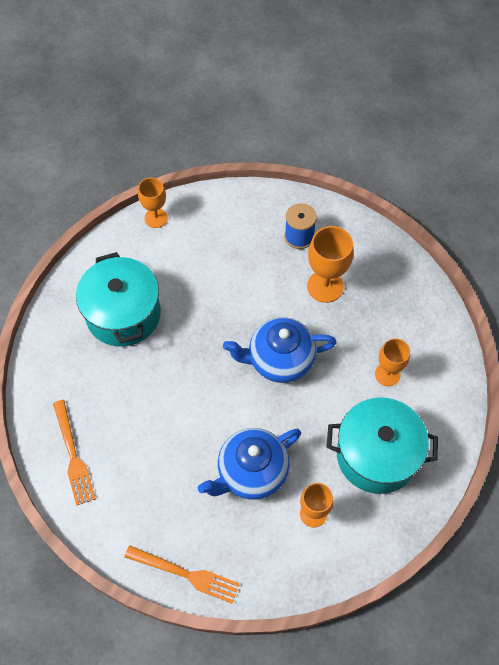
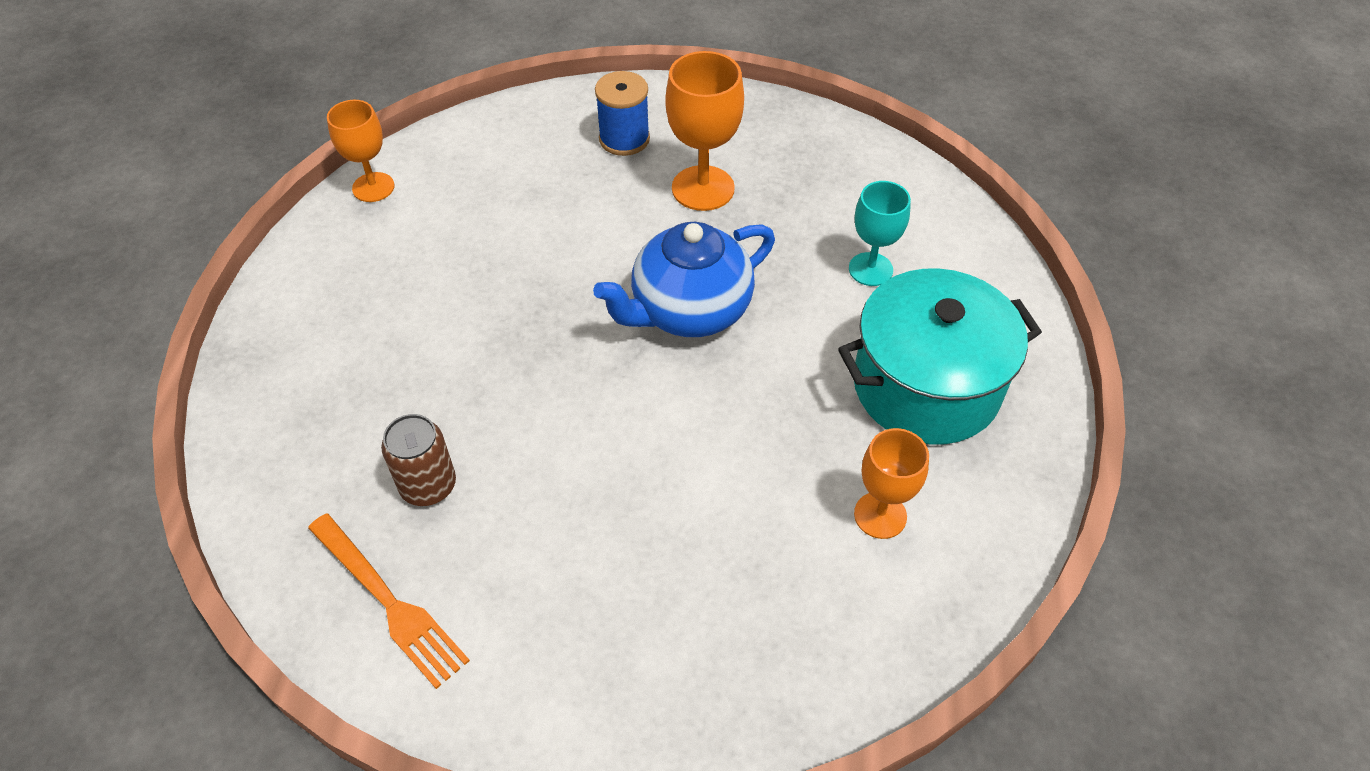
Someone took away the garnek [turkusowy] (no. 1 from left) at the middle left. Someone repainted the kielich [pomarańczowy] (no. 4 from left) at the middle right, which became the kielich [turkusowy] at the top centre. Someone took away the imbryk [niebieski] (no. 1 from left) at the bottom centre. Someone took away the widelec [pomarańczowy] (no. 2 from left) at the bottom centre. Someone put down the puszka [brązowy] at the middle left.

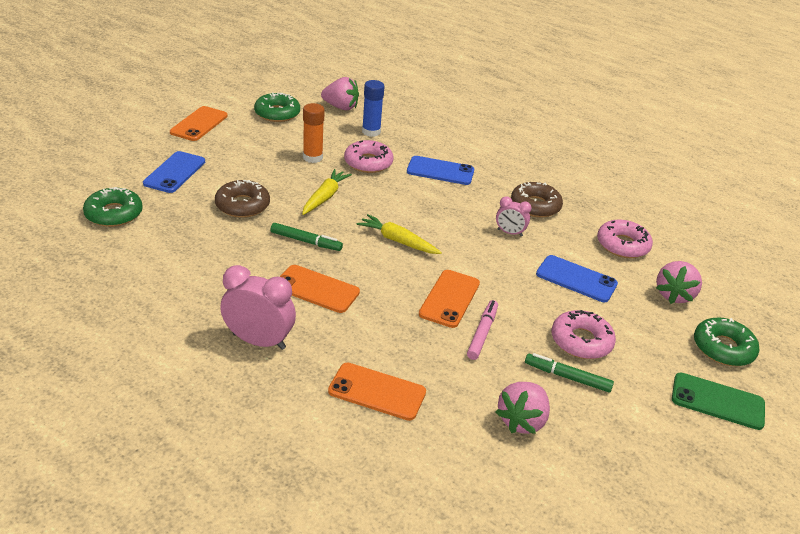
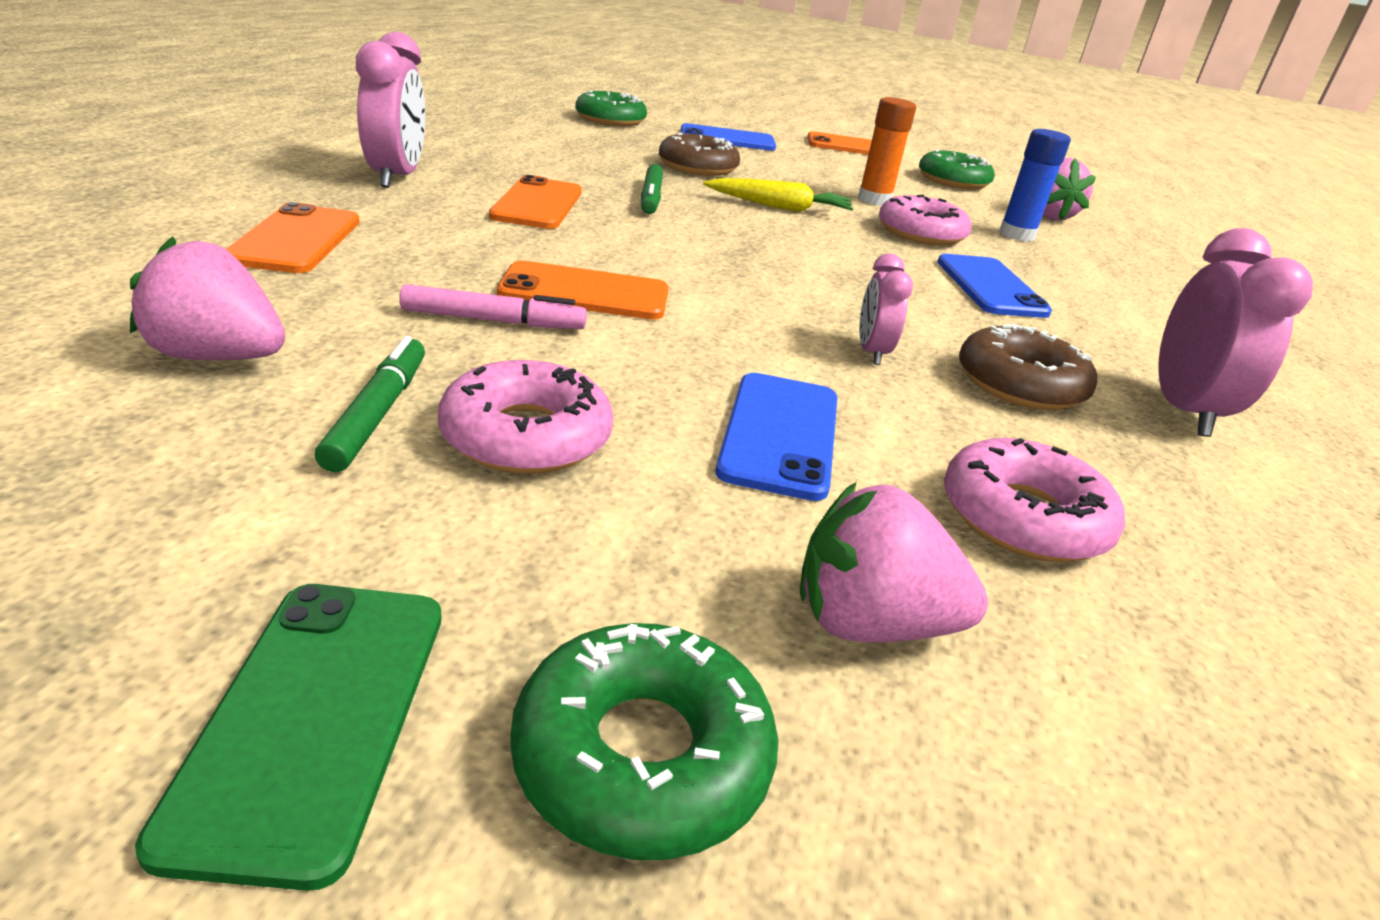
Someone took away the marchewka [żółty] (no. 2 from left) at the centre. Someone put down the budzik [różowy] (no. 3 from left) at the middle right.

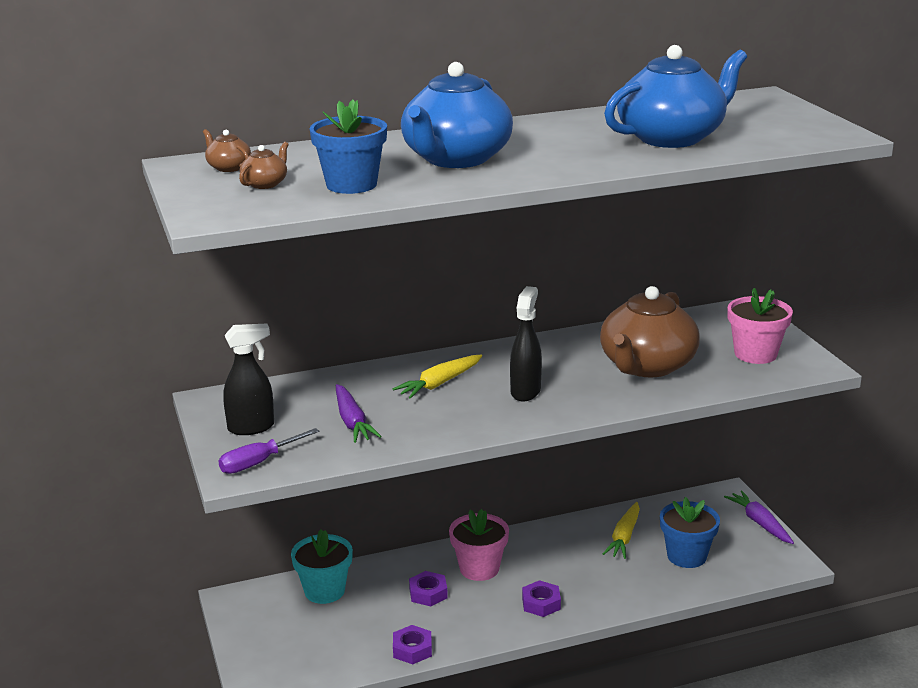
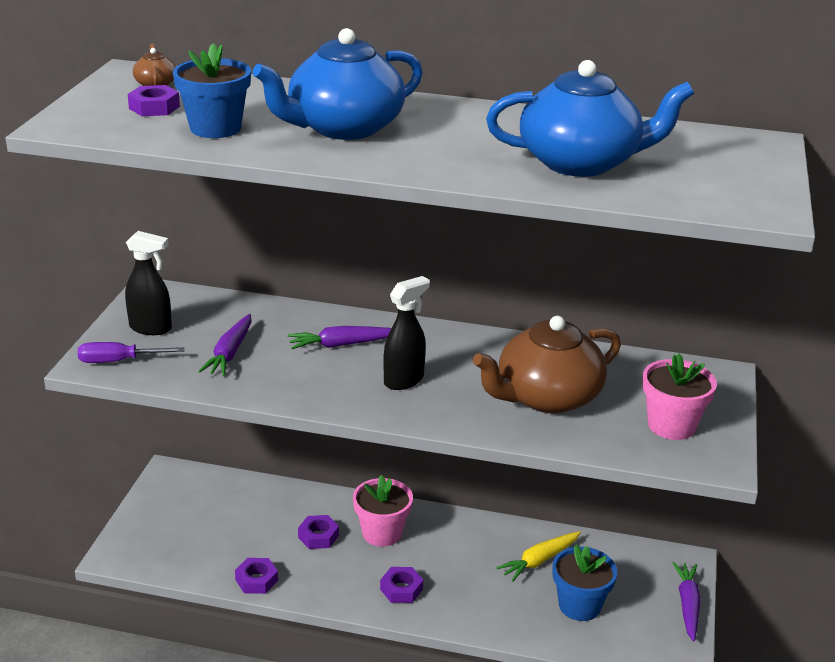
Someone swapped the imbryk [brązowy] (no. 2 from left) at the top left for the nakrętka [fioletowy] (no. 1 from left) at the top left. Someone repainted the marchewka [żółty] (no. 1 from left) at the centre, which became the marchewka [fioletowy] (no. 2 from left) at the centre. Someone took away the doniczka [turkusowy] at the bottom centre.

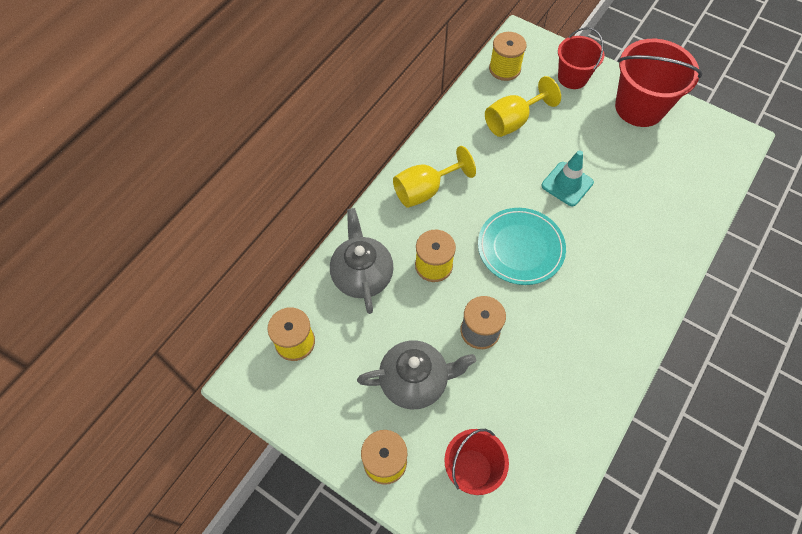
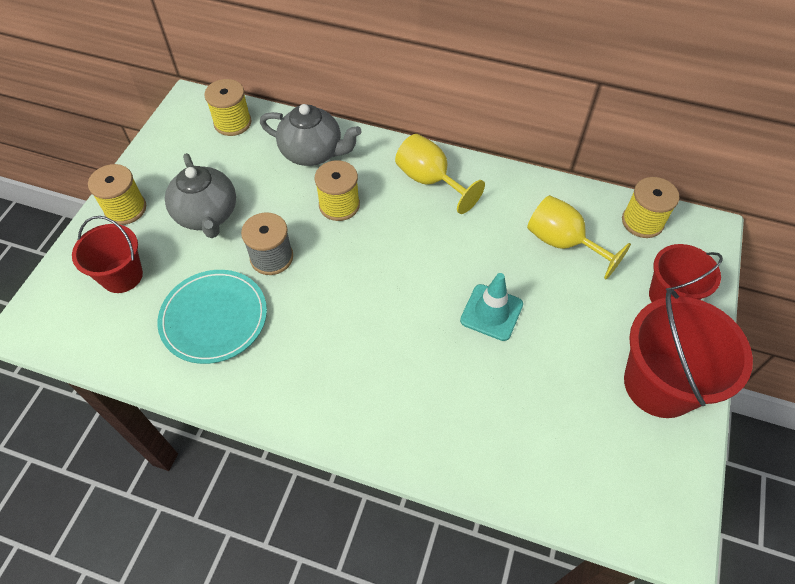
Someone rotated the imbryk [szary] (no. 1 from left in the first image) at the centre by 45 degrees clockwise. Someone carried the talerz [turkusowy] from the centre to the middle left.

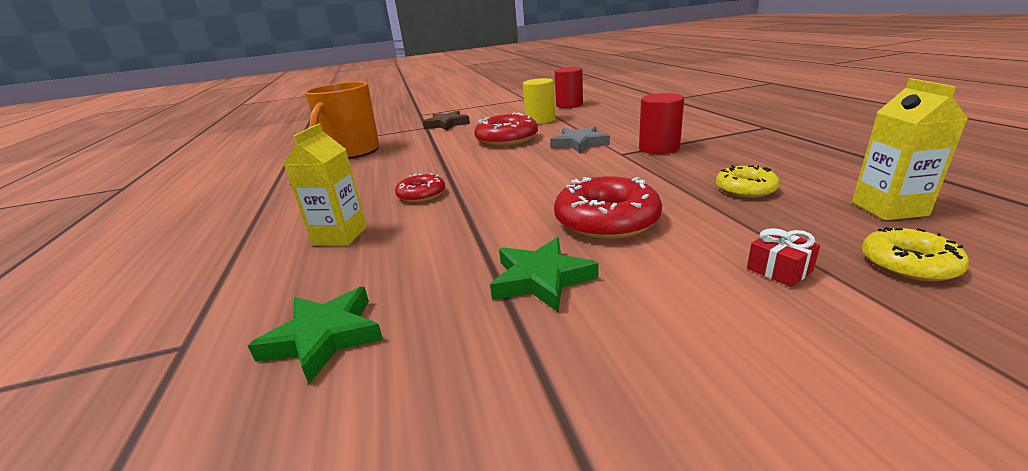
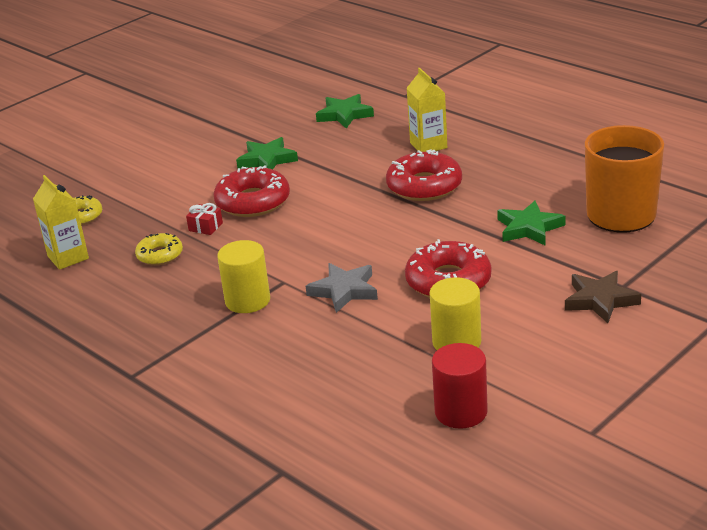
Someone repainted the walec [czerwony] (no. 2 from left) at the top centre, which became the walec [żółty] (no. 1 from left) at the centre. Someone scaled the donut [czerwony] (no. 1 from left in the first image) at the centre by 1.70. Someone carried the prezent [czerwony] from the middle right to the middle left. Someone put down the gwiazda [zielony] (no. 3 from left) at the middle right.

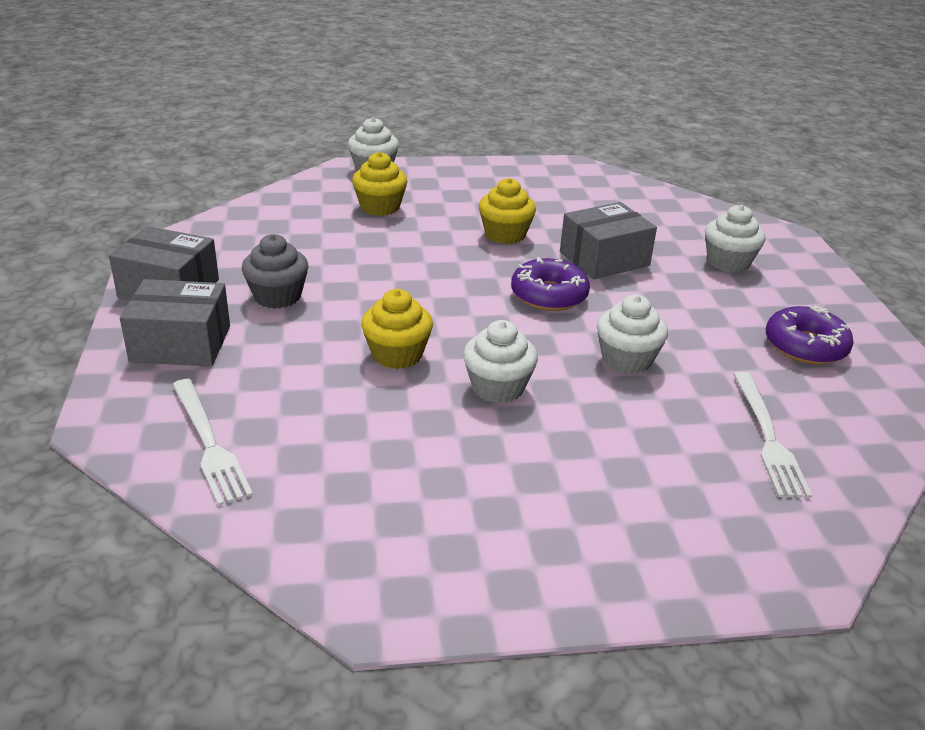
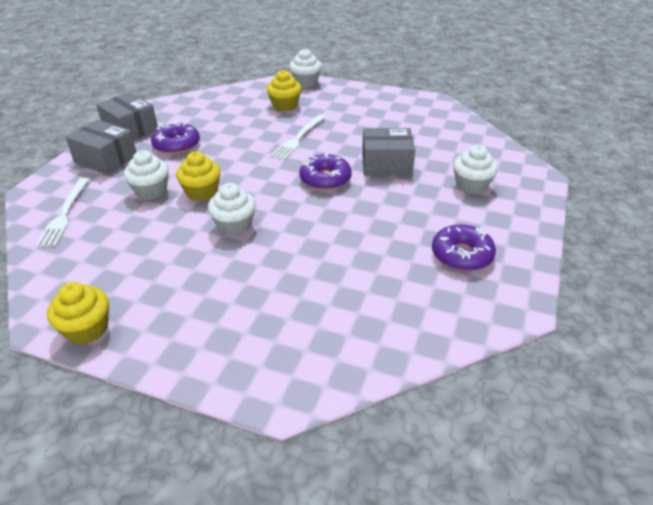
Someone carried the muffinka [żółty] (no. 3 from left in the first image) from the top centre to the middle left. Someone swapped the muffinka [szary] at the middle left for the donut [fioletowy] (no. 1 from left) at the top left. Someone carried the muffinka [biały] (no. 3 from left in the first image) from the middle right to the middle left. Someone carried the widelec [biały] (no. 2 from left) from the middle right to the top centre.

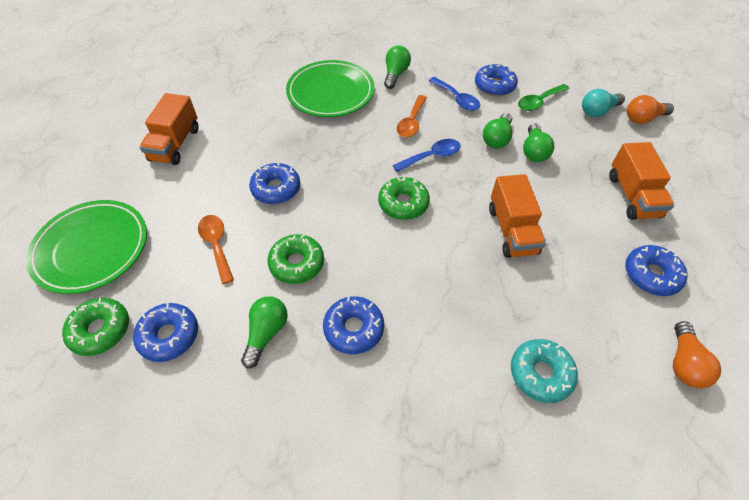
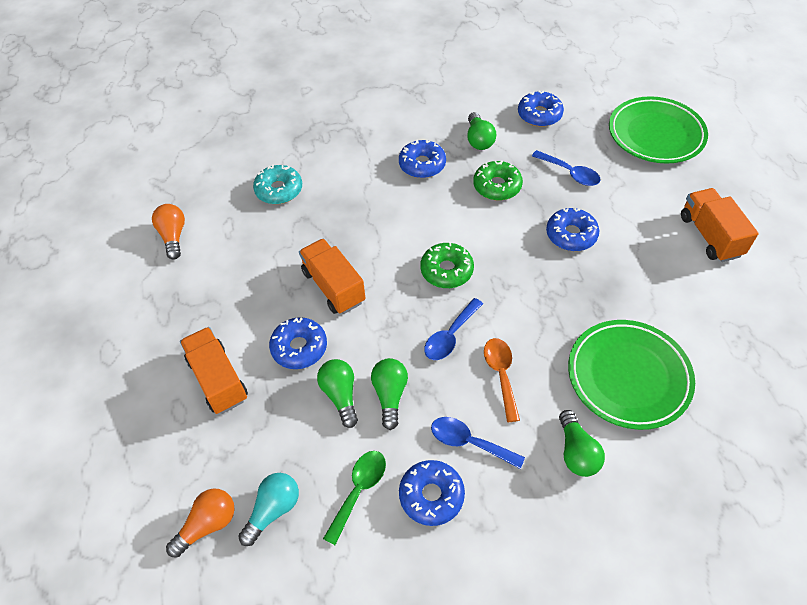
Someone repainted the łyżka [pomarańczowy] (no. 1 from left) at the middle left, which became the łyżka [niebieski] (no. 3 from left) at the top right. Someone carried the donut [niebieski] (no. 5 from left in the first image) from the middle right to the centre. Someone took away the donut [zielony] (no. 1 from left) at the middle left.

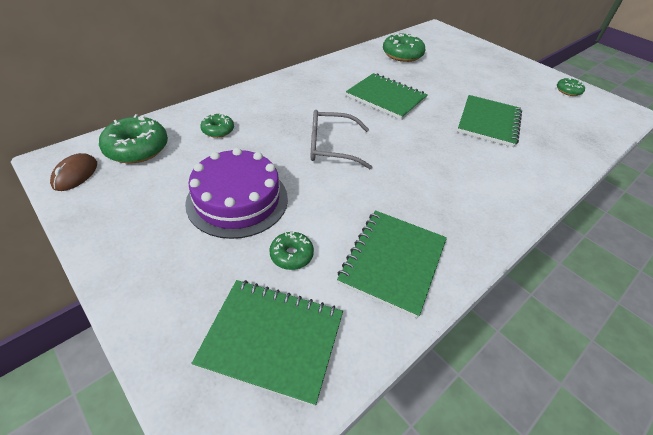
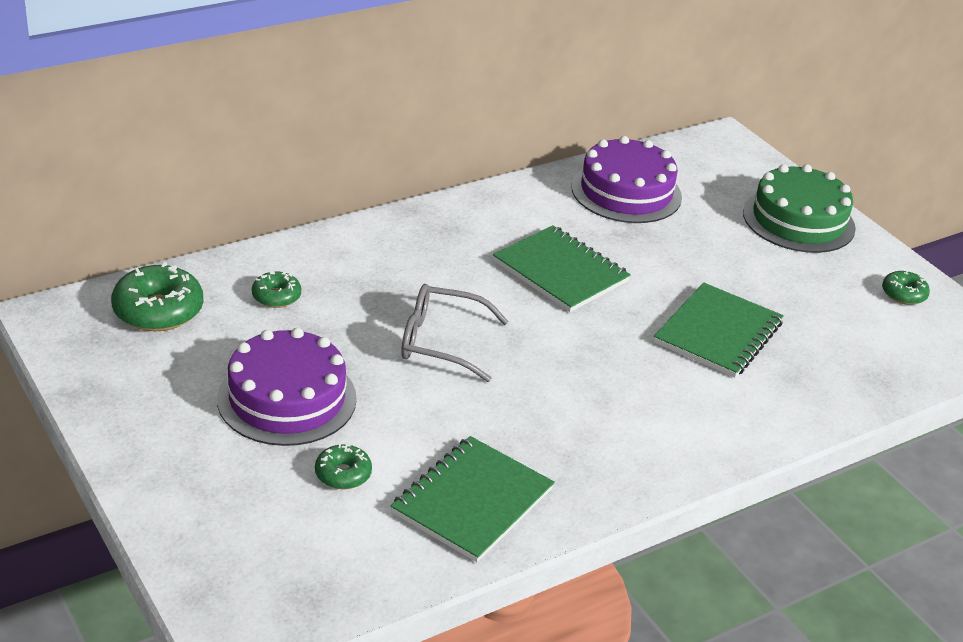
Someone swapped the donut [zielony] (no. 4 from left) at the top centre for the tort [fioletowy] (no. 2 from left) at the top centre. Someone took away the myszka [brązowy] at the middle left. Someone took away the zeszyt [zielony] (no. 1 from left) at the bottom centre. Someone put down the tort [zielony] at the top right.

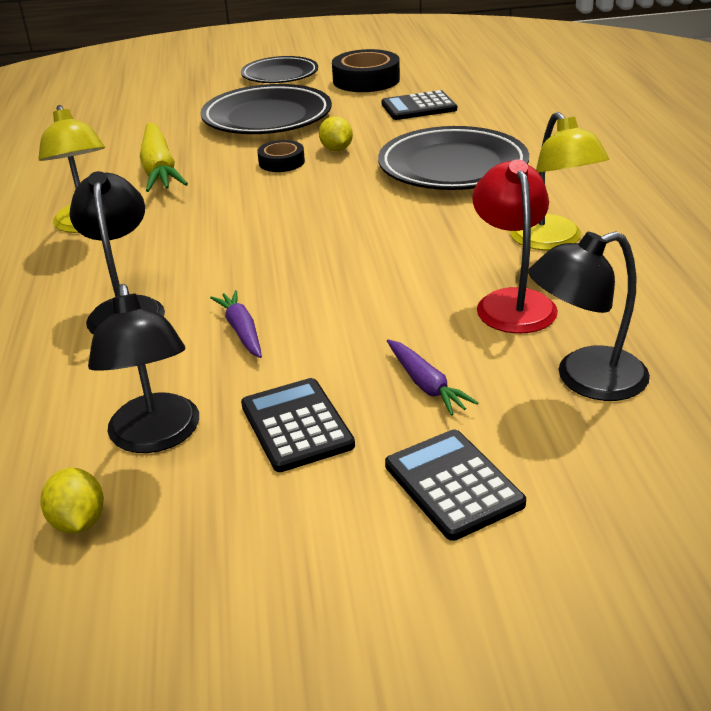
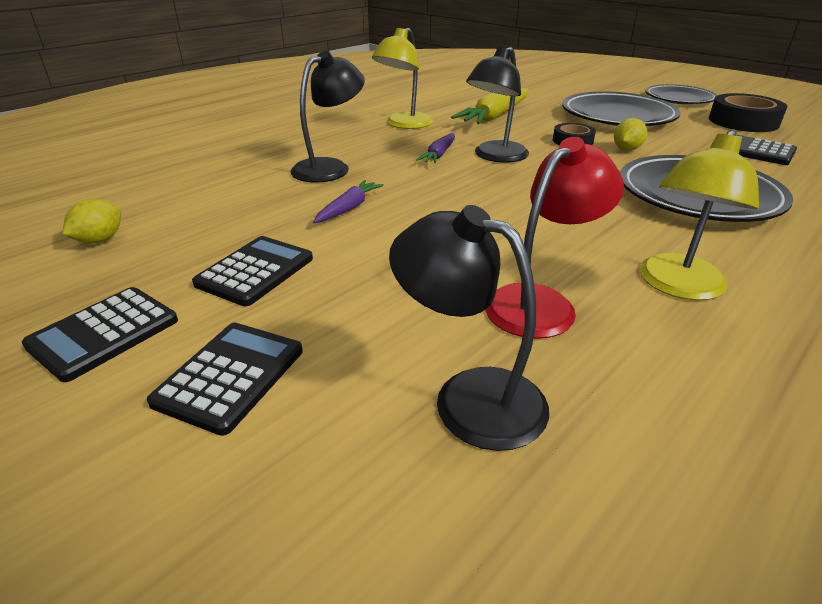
Someone carried the lampka [czarny] (no. 2 from left in the first image) from the middle left to the top centre. Someone carried the marchewka [fioletowy] (no. 2 from left) from the centre to the top centre. Someone put down the kalkulator [czarny] (no. 1 from left) at the middle left.

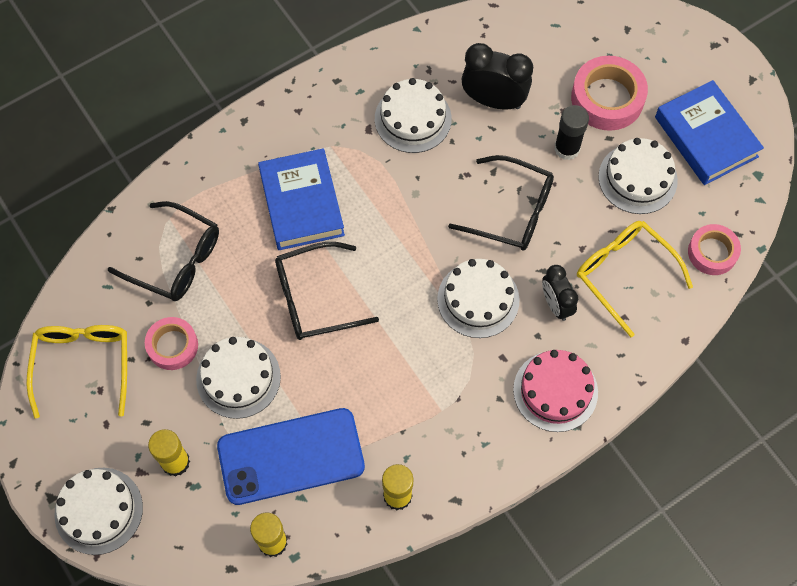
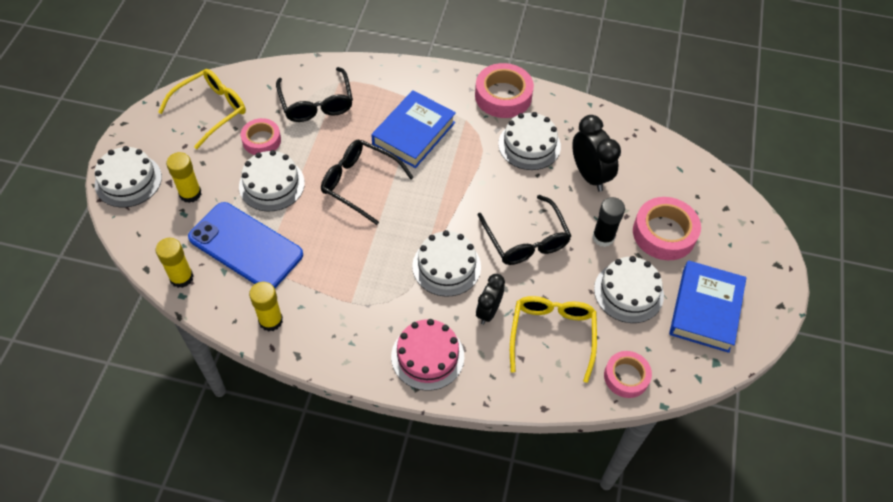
Someone put down the taśma klejąca [różowy] (no. 2 from left) at the top centre.

